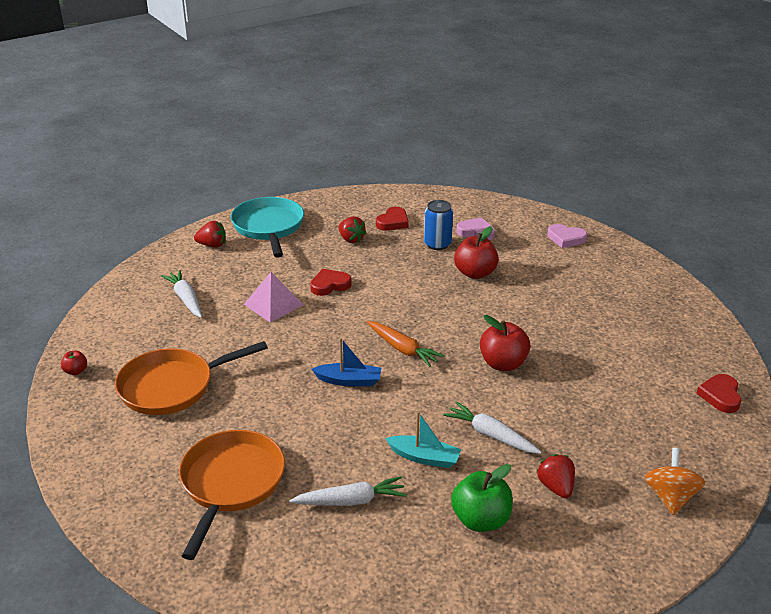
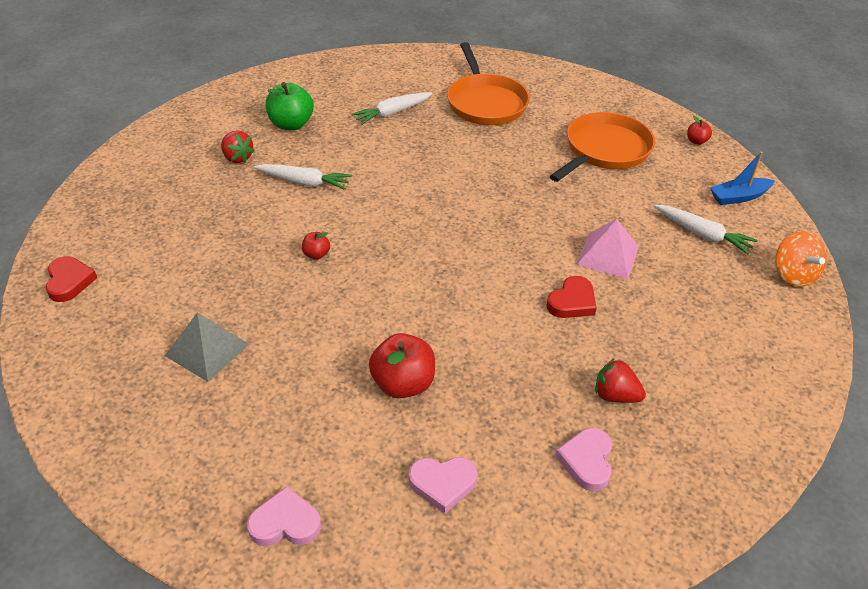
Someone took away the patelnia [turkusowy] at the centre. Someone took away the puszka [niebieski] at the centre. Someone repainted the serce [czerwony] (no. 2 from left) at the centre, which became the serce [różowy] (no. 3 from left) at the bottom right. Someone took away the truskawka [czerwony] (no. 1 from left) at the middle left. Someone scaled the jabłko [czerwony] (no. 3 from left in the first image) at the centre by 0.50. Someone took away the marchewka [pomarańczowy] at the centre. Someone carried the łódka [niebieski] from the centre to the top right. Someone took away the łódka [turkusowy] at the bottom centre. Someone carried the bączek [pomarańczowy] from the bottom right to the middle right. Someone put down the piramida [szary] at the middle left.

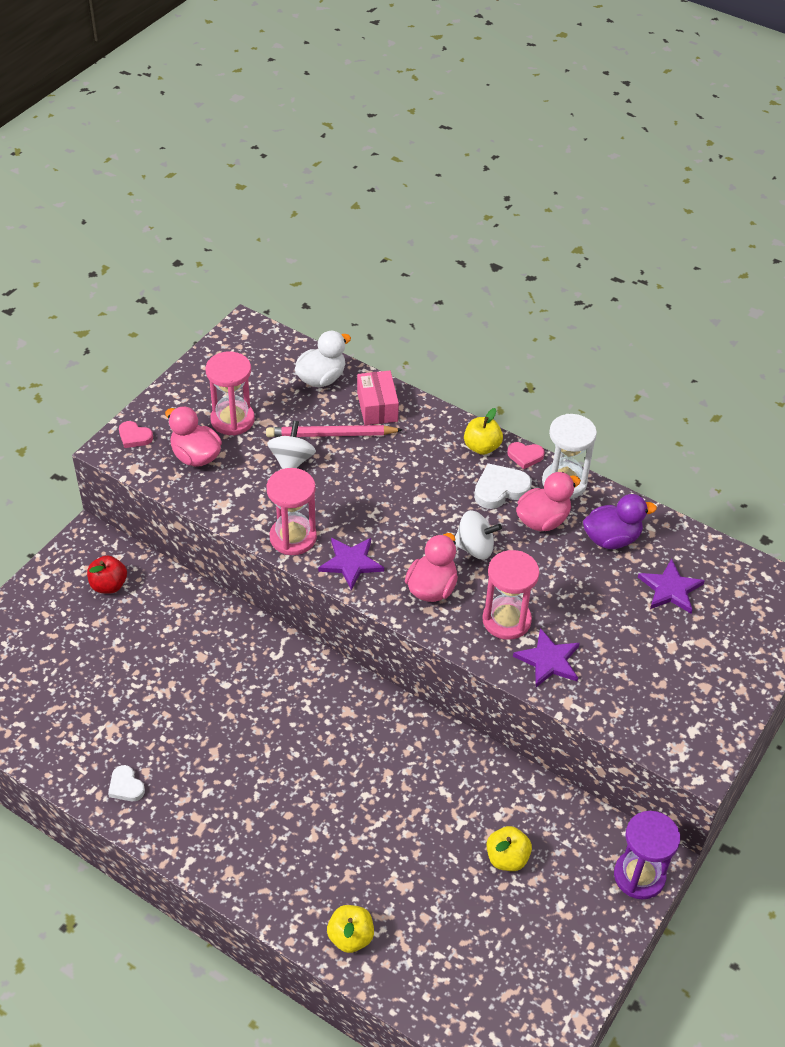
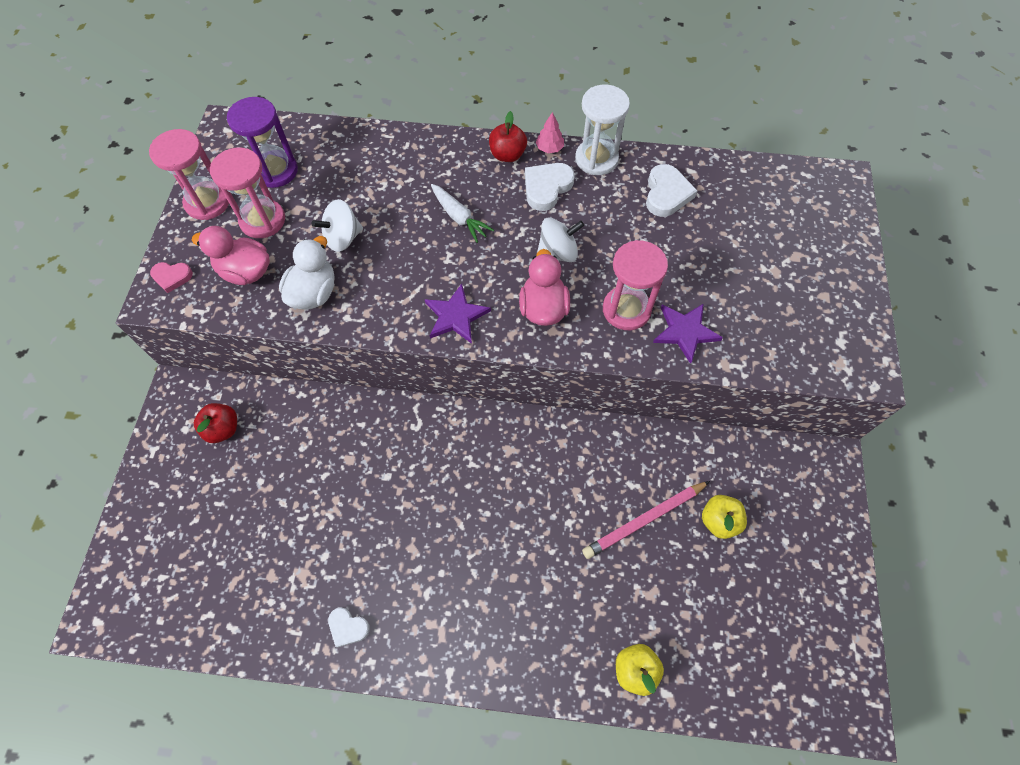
Someone carried the kaczka [biały] from the centre to the middle left. Someone took away the pudełko [różowy] at the centre. Someone repainted the jabłko [żółty] (no. 2 from left) at the centre, which became the jabłko [czerwony] (no. 2 from left) at the top centre. Someone rotated the bączek [biały] (no. 1 from left) at the centre by 105 degrees counterclockwise. Someone carried the ołówek [różowy] from the centre to the bottom centre. Someone swapped the serce [różowy] (no. 2 from left) at the middle right for the drzewko [różowy] at the top centre. Someone carried the klepsydra [różowy] (no. 2 from left in the first image) from the centre to the top left. Someone took away the kaczka [różowy] (no. 3 from left) at the middle right. Someone swapped the kaczka [fioletowy] at the middle right for the serce [biały] (no. 3 from left) at the top centre. Someone took away the gwiazda [fioletowy] (no. 3 from left) at the middle right. Someone carried the klepsydra [fioletowy] from the bottom right to the top left. Someone put down the marchewka [biały] at the top centre.

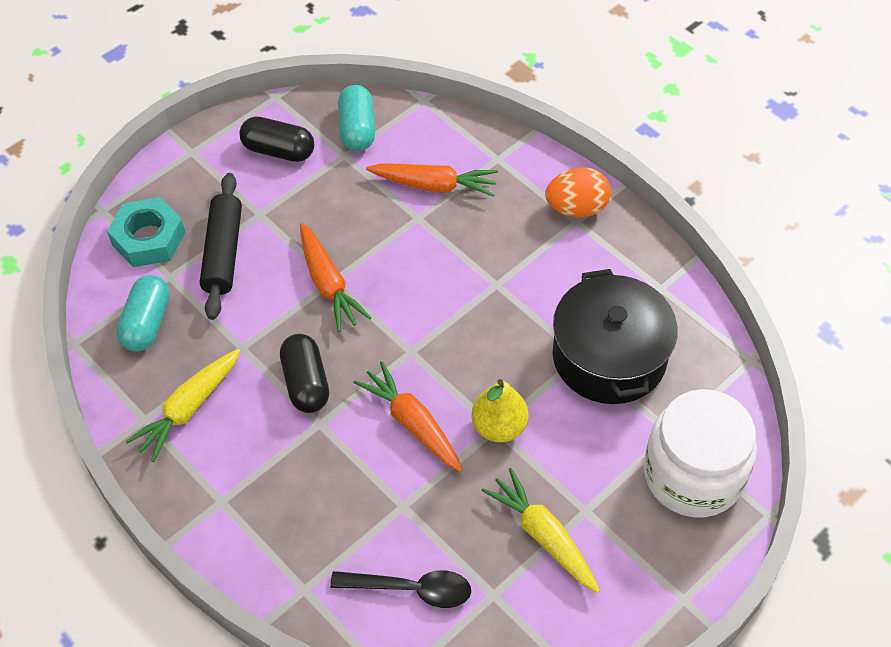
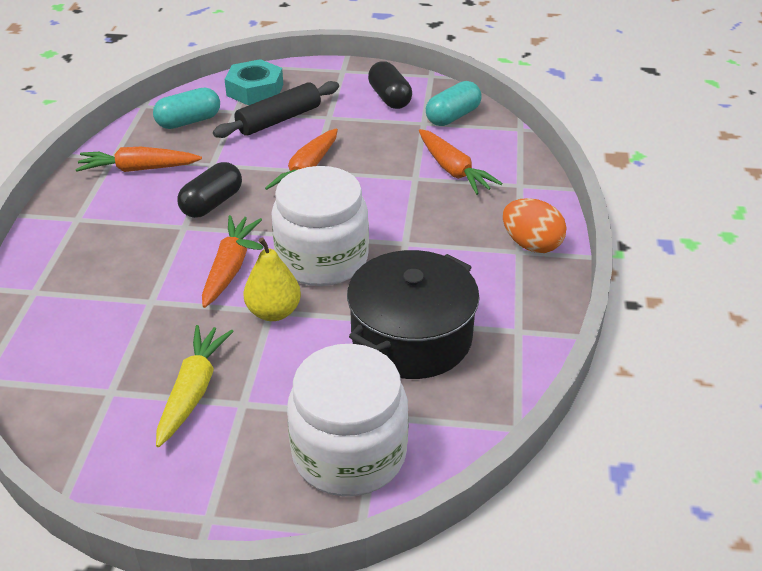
Someone repainted the marchewka [żółty] (no. 1 from left) at the middle left, which became the marchewka [pomarańczowy] (no. 1 from left) at the top left. Someone took away the łyżka [czarny] at the bottom centre. Someone put down the słoik [biały] (no. 1 from left) at the centre.

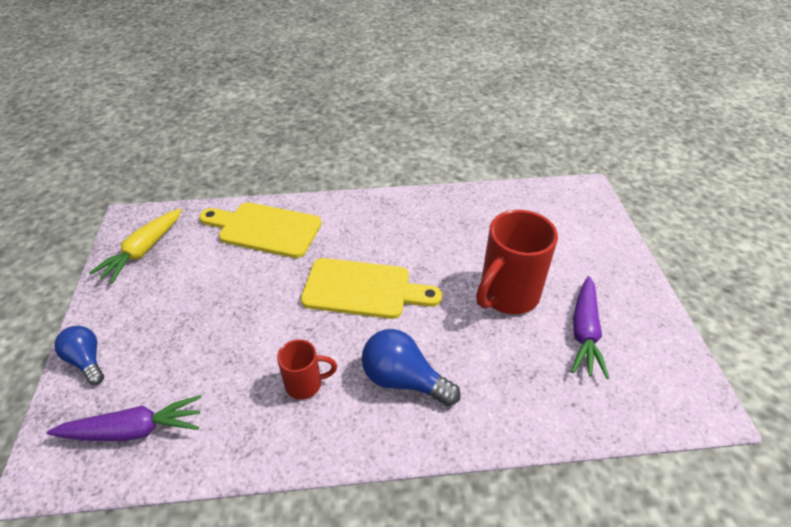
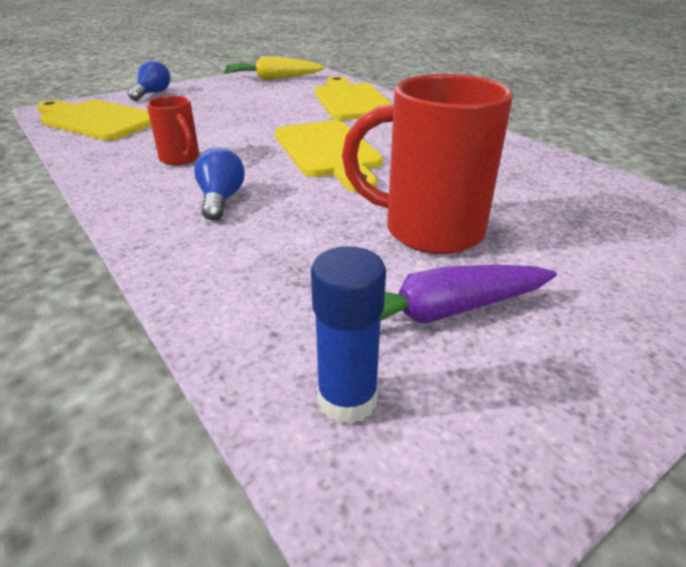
Someone scaled the żarówka [niebieski] (no. 2 from left) at the bottom centre by 0.67. Someone swapped the marchewka [fioletowy] (no. 1 from left) at the bottom left for the deska do krojenia [żółty] (no. 1 from left) at the top left. Someone put down the klej w sztyfcie [niebieski] at the centre.

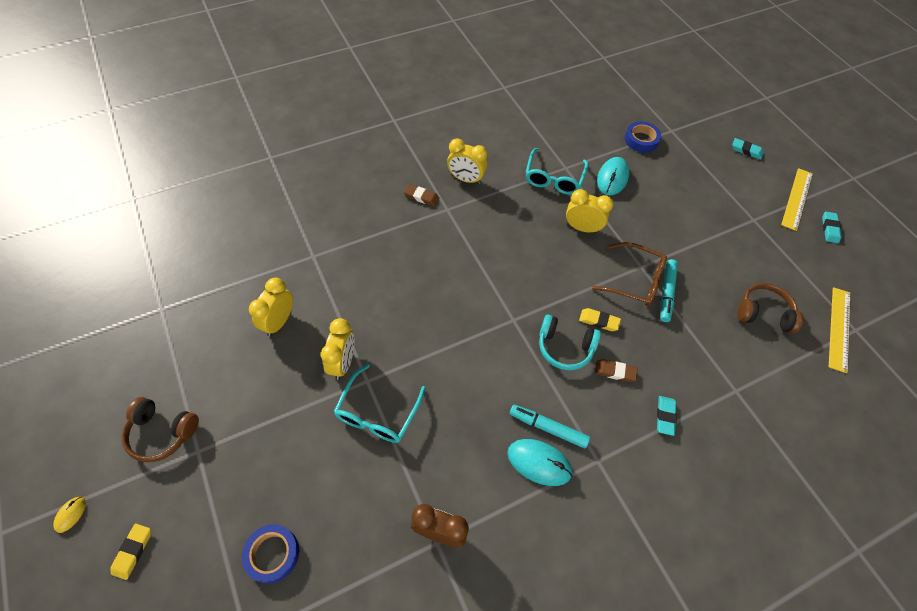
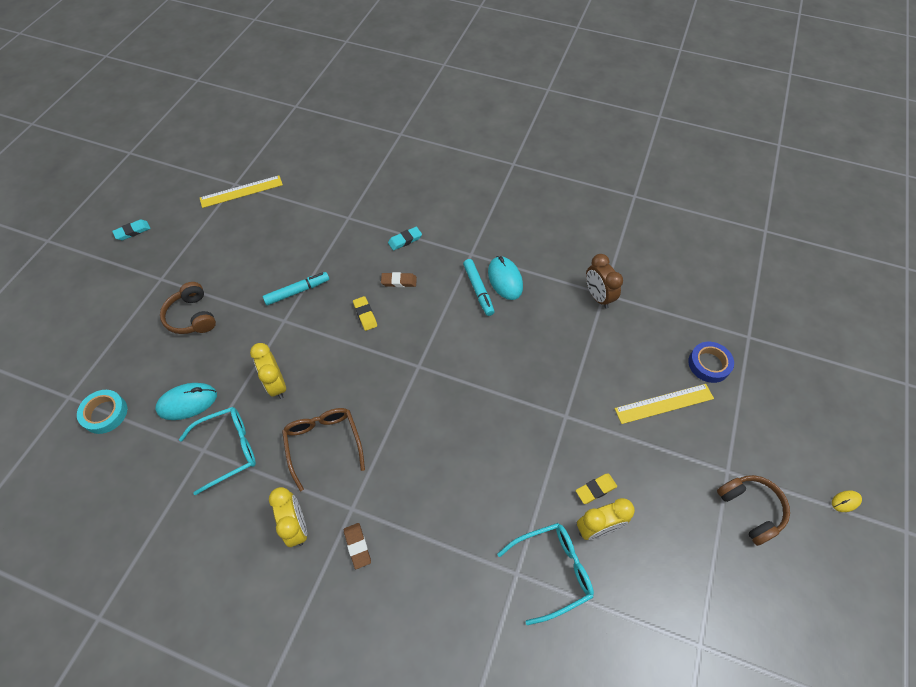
Someone repainted the taśma klejąca [niebieski] (no. 2 from left) at the top right, which became the taśma klejąca [turkusowy] at the middle left. Someone took away the gumka do mazania [turkusowy] (no. 2 from left) at the top right. Someone carried the linijka [żółty] (no. 1 from left in the first image) from the top right to the middle right. Someone carried the okulary [brązowy] from the middle right to the centre. Someone carried the słuchawki [brązowy] (no. 2 from left in the first image) from the middle right to the middle left. Someone took away the słuchawki [turkusowy] at the centre. Someone took away the budzik [żółty] (no. 2 from left) at the centre. Someone rotated the gumka do mazania [brązowy] (no. 2 from left) at the middle right by 60 degrees counterclockwise. Someone carried the okulary [turkusowy] (no. 1 from left in the first image) from the centre to the bottom centre. Someone carried the gumka do mazania [żółty] (no. 1 from left in the first image) from the bottom left to the bottom centre.

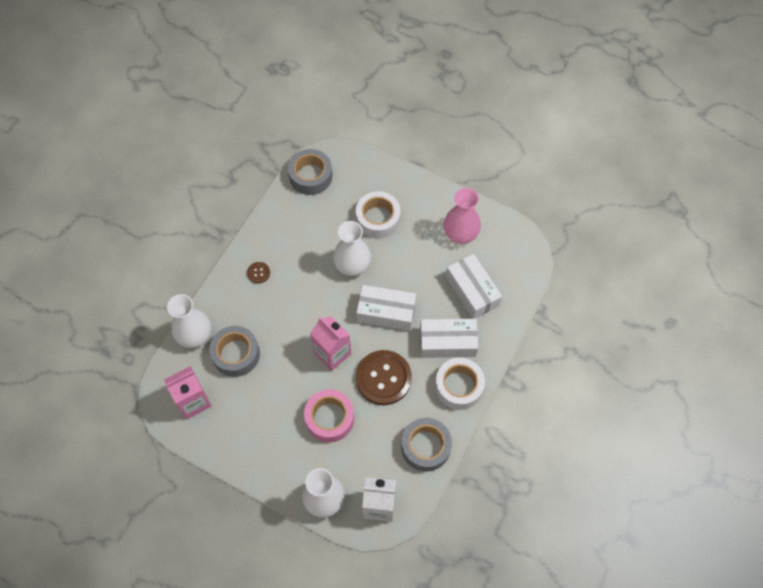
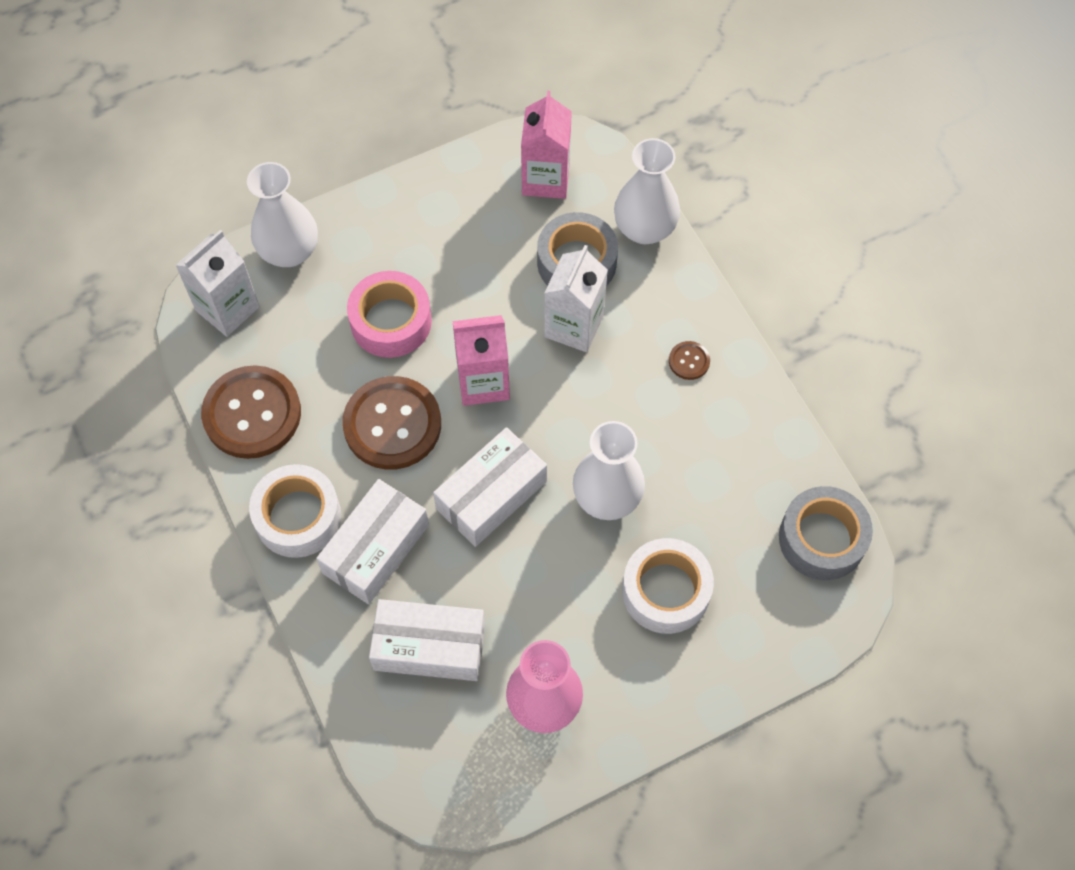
Someone swapped the taśma klejąca [szary] (no. 3 from left) at the bottom centre for the guzik [brązowy] (no. 1 from left) at the middle left. Someone put down the karton mleka [biały] (no. 2 from left) at the centre.

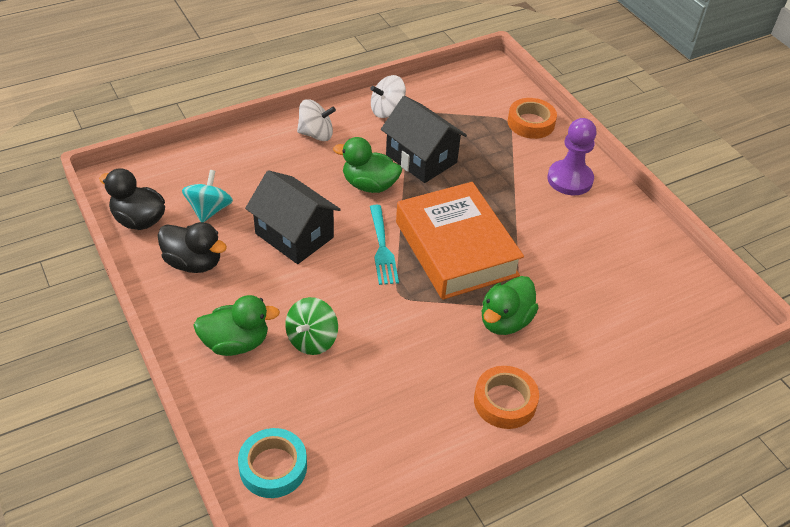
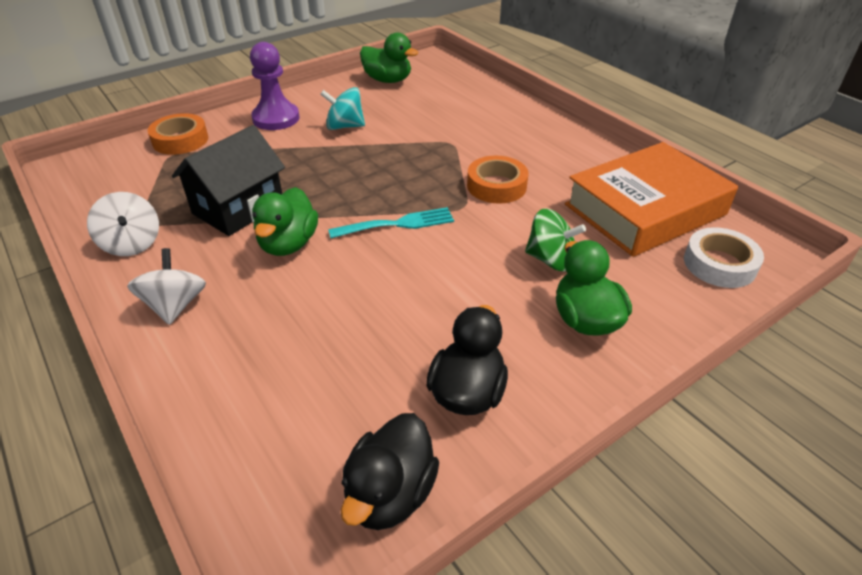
Someone carried the bączek [turkusowy] from the middle left to the top centre. Someone took away the domek [czarny] (no. 1 from left) at the centre. Someone carried the książka [pomarańczowy] from the centre to the middle right. Someone carried the kaczka [zielony] (no. 3 from left in the first image) from the centre to the top centre. Someone carried the taśma klejąca [pomarańczowy] (no. 1 from left in the first image) from the bottom centre to the top centre. Someone repainted the taśma klejąca [turkusowy] at the bottom centre, which became the taśma klejąca [biały] at the middle right.

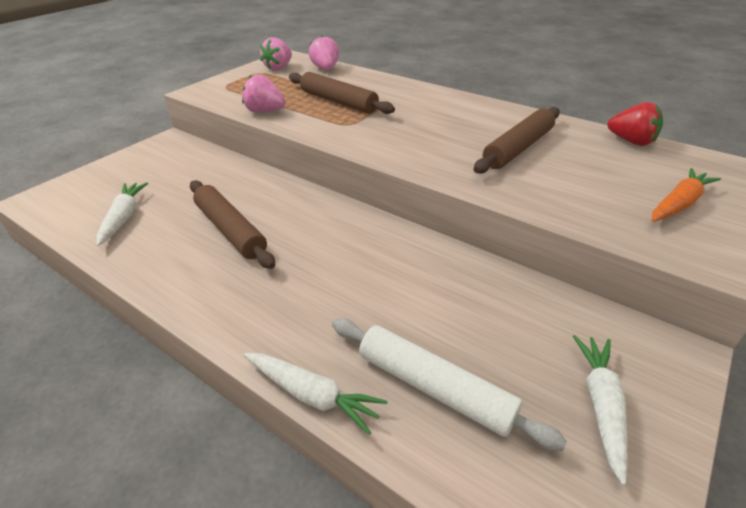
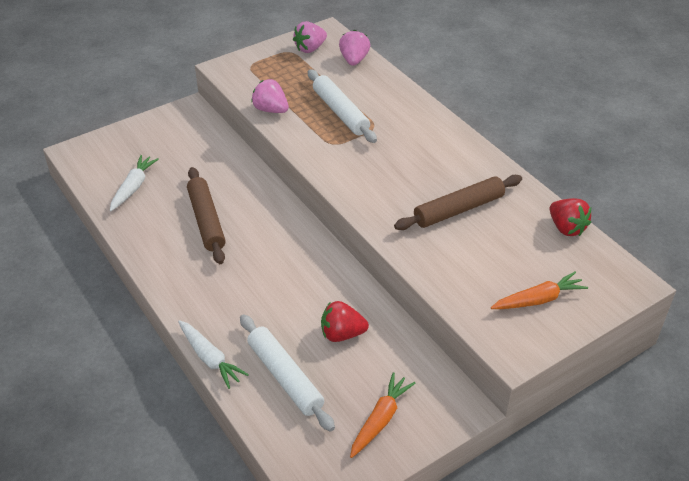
Someone repainted the wałek do ciasta [brązowy] (no. 2 from left) at the top centre, which became the wałek do ciasta [biały] (no. 2 from left) at the top centre. Someone repainted the marchewka [biały] (no. 3 from left) at the bottom right, which became the marchewka [pomarańczowy] (no. 1 from left) at the bottom centre. Someone put down the truskawka [czerwony] (no. 1 from left) at the bottom centre.

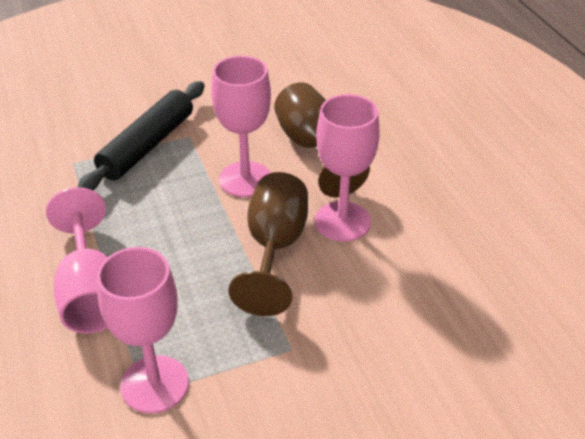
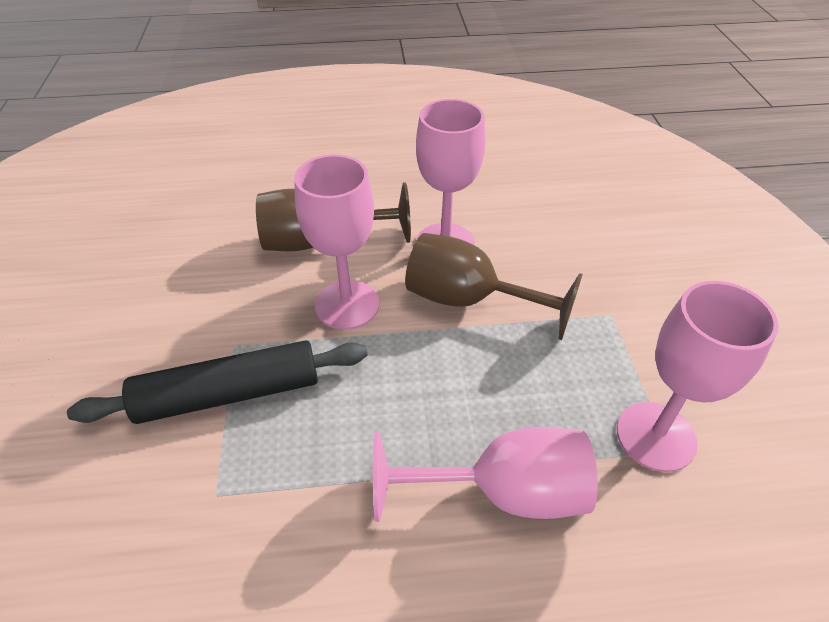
Someone rotated the wałek do ciasta [czarny] at the top left by 60 degrees counterclockwise.

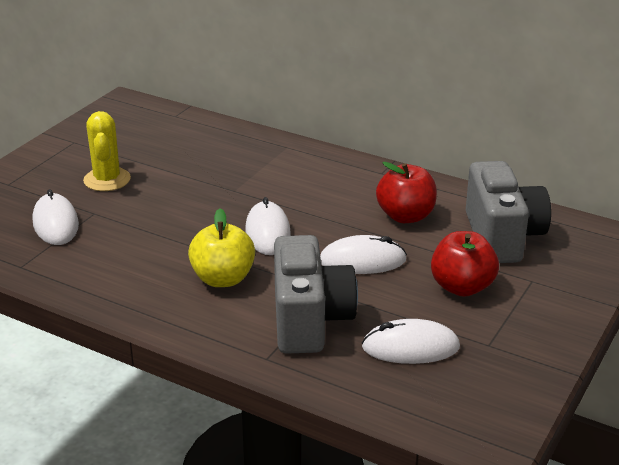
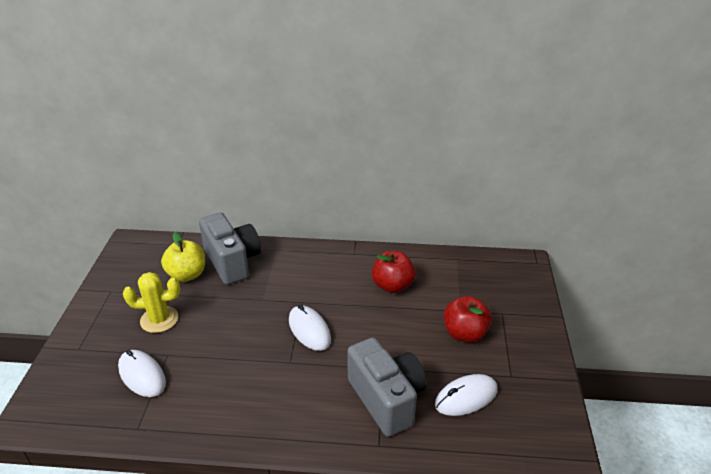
Someone rotated the kaktus [żółty] at the top left by 60 degrees counterclockwise. Someone carried the aparat fotograficzny [szary] (no. 2 from left in the first image) from the middle right to the middle left. Someone carried the jabłko [żółty] from the centre to the middle left. Someone took away the myszka [biały] (no. 3 from left) at the centre.

